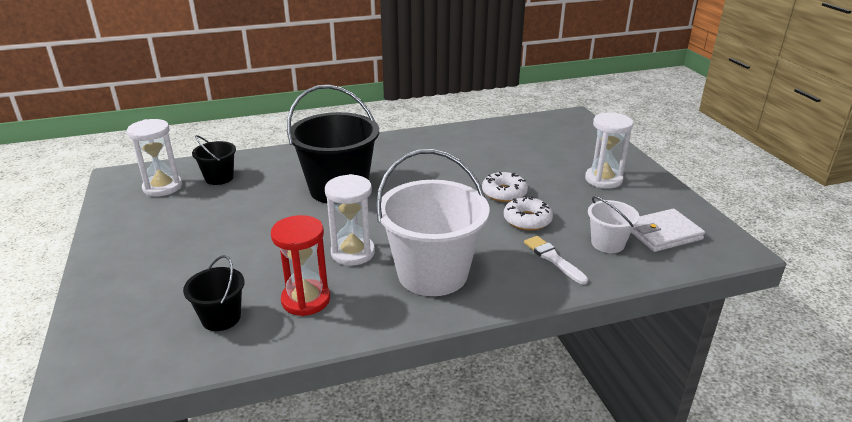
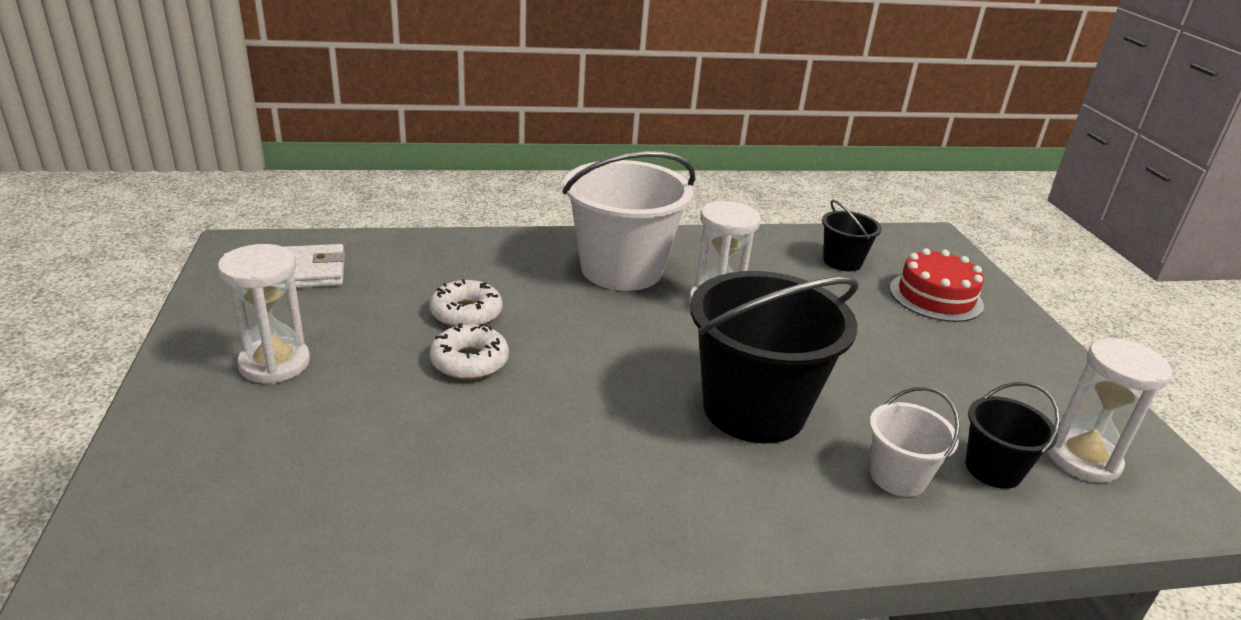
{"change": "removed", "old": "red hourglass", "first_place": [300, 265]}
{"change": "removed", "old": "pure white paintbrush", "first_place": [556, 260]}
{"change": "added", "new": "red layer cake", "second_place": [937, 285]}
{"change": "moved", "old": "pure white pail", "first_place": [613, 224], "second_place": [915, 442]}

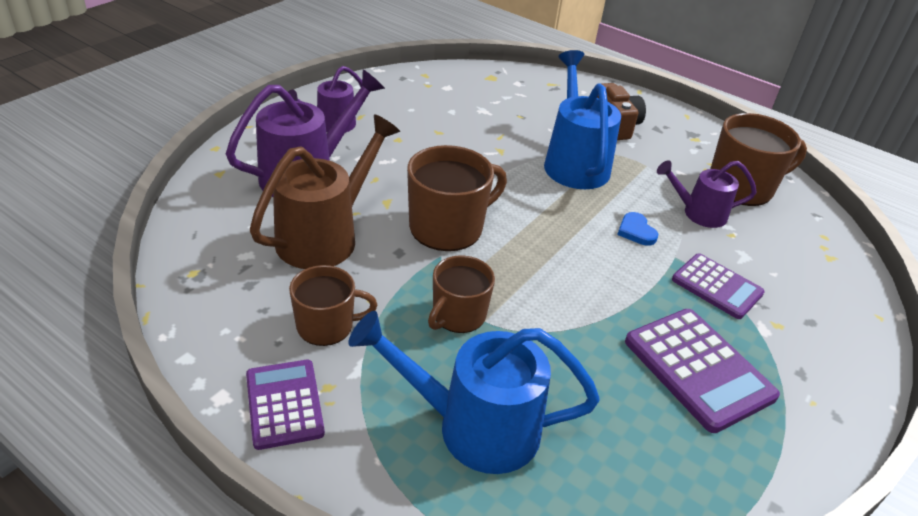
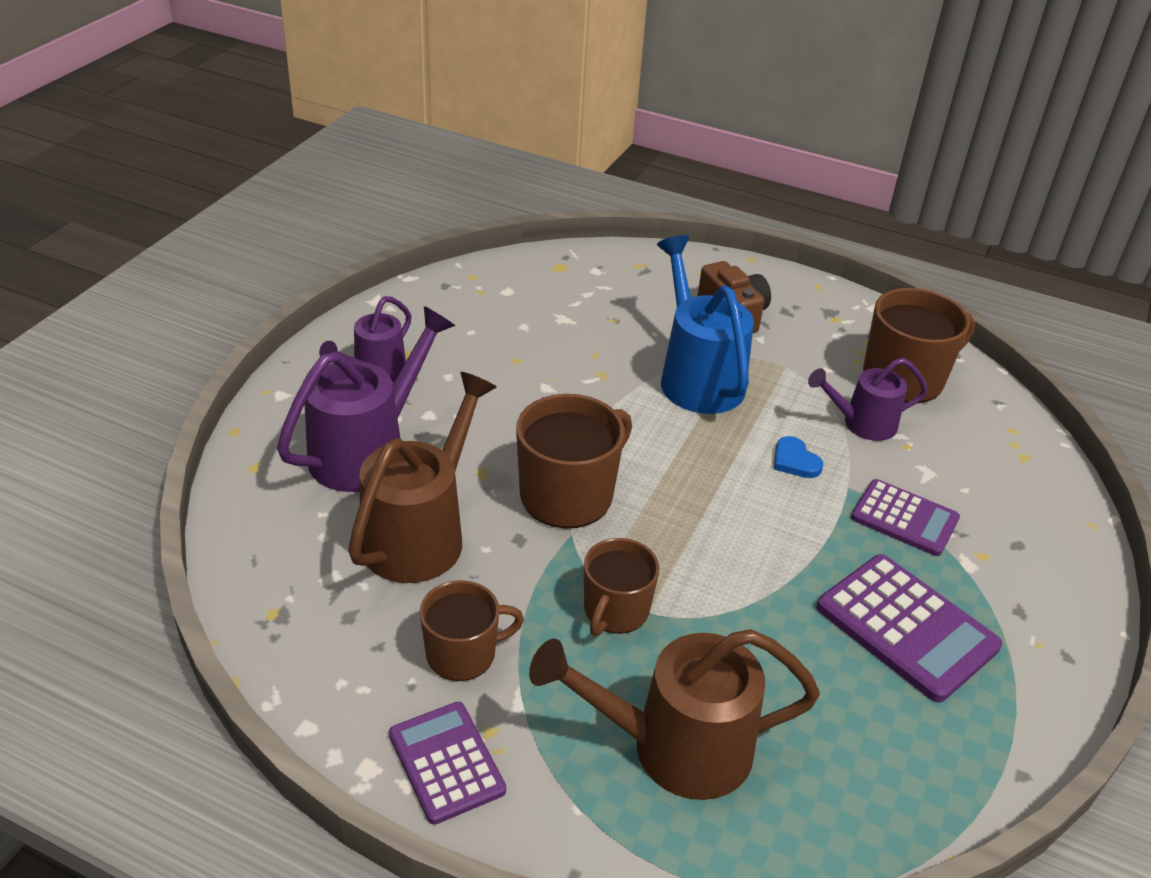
{"change": "recoloured", "old": "royal blue watering can", "new": "dark brown watering can", "first_place": [474, 392], "second_place": [674, 714]}

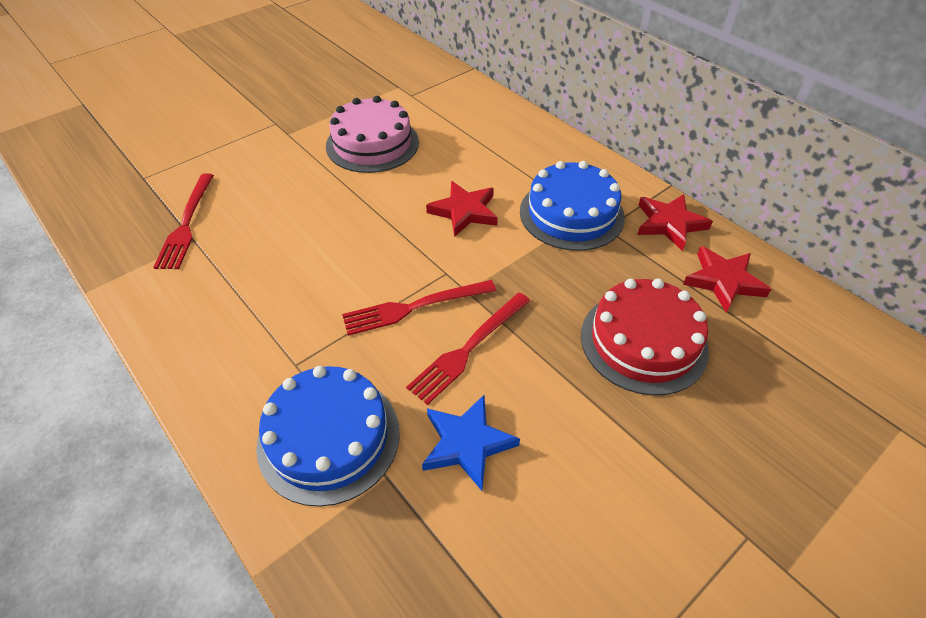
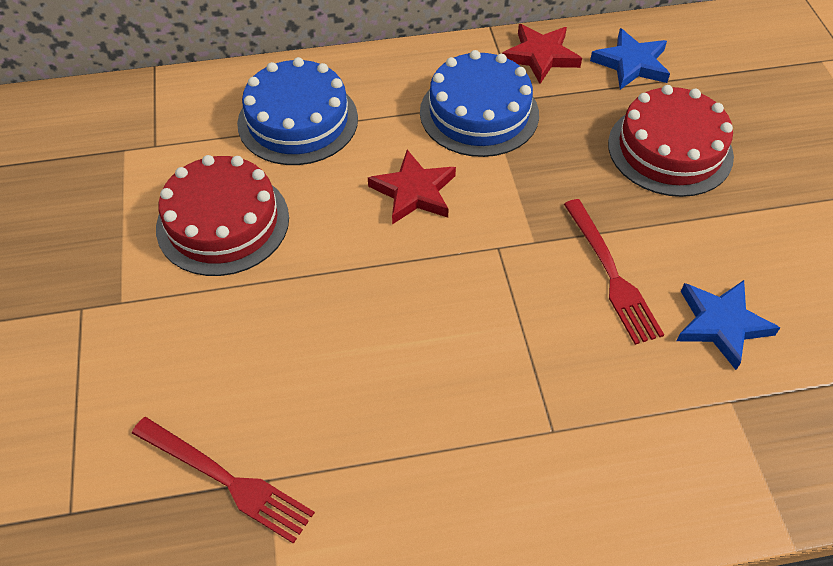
{"change": "removed", "old": "red table fork", "first_place": [419, 308]}
{"change": "moved", "old": "royal blue layer cake", "first_place": [328, 436], "second_place": [297, 111]}
{"change": "recoloured", "old": "rose-pink layer cake", "new": "red layer cake", "first_place": [372, 134], "second_place": [222, 215]}
{"change": "recoloured", "old": "red star shape", "new": "royal blue star shape", "first_place": [727, 279], "second_place": [630, 59]}

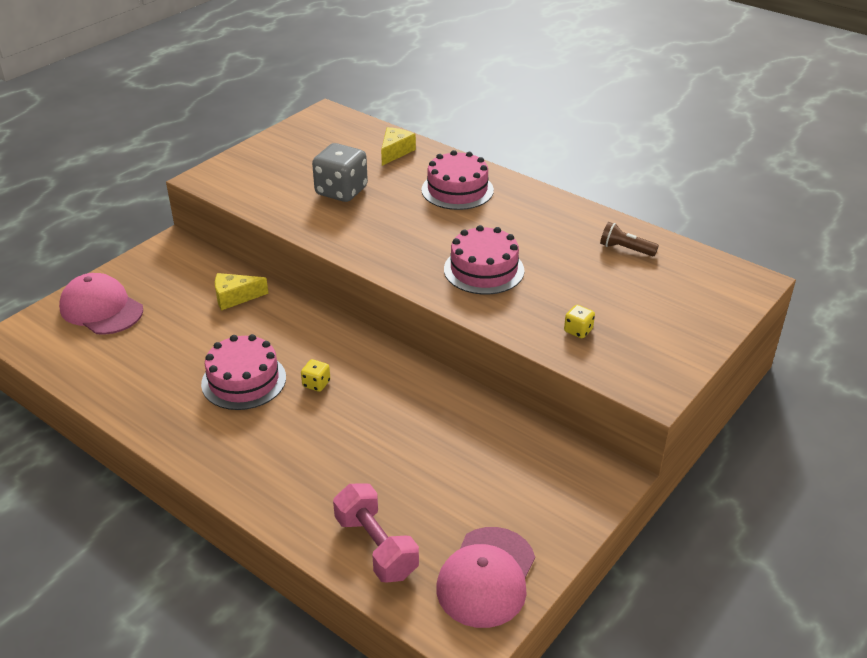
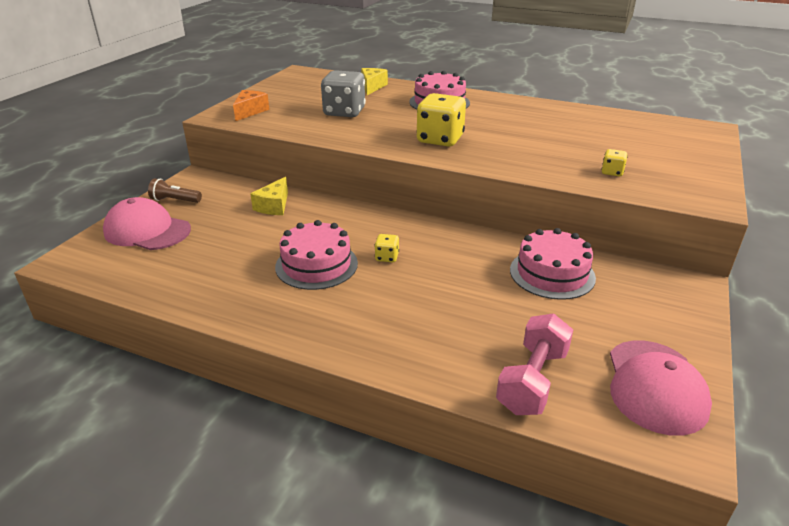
{"change": "added", "new": "orange-coloured cheese wedge", "second_place": [251, 105]}
{"change": "added", "new": "golden dice", "second_place": [441, 120]}
{"change": "moved", "old": "rose-pink layer cake", "first_place": [484, 259], "second_place": [553, 264]}
{"change": "moved", "old": "dark brown pocket torch", "first_place": [629, 239], "second_place": [175, 190]}
{"change": "turned", "old": "golden cheese wedge", "first_place": [242, 291], "second_place": [269, 196], "degrees": -45}
{"change": "turned", "old": "rose-pink hand weight", "first_place": [376, 533], "second_place": [534, 364], "degrees": 75}

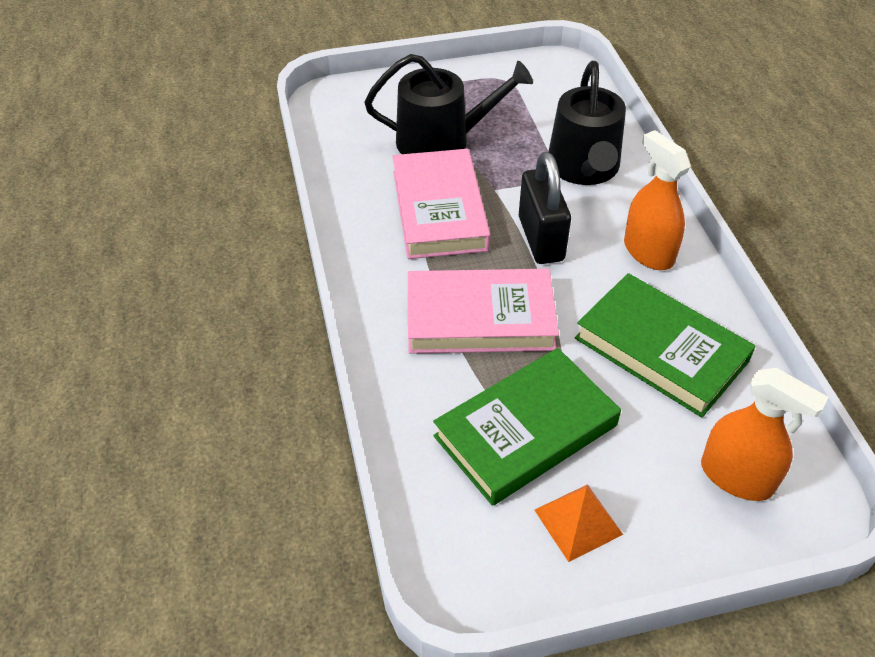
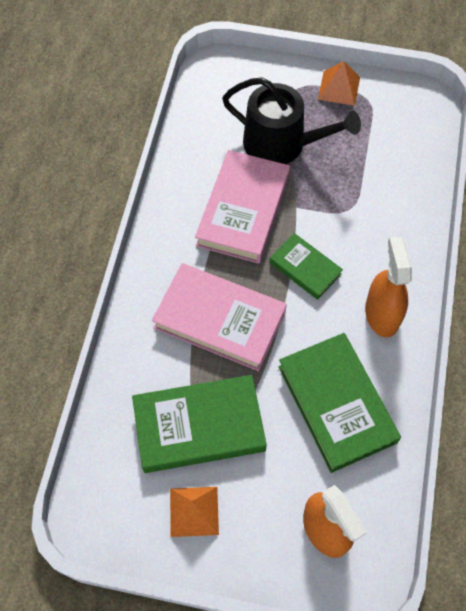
{"change": "removed", "old": "jet-black watering can", "first_place": [587, 123]}
{"change": "added", "new": "orange-coloured pyramid", "second_place": [339, 83]}
{"change": "replaced", "old": "jet-black lock", "new": "emerald hardback", "first_place": [545, 208], "second_place": [306, 266]}

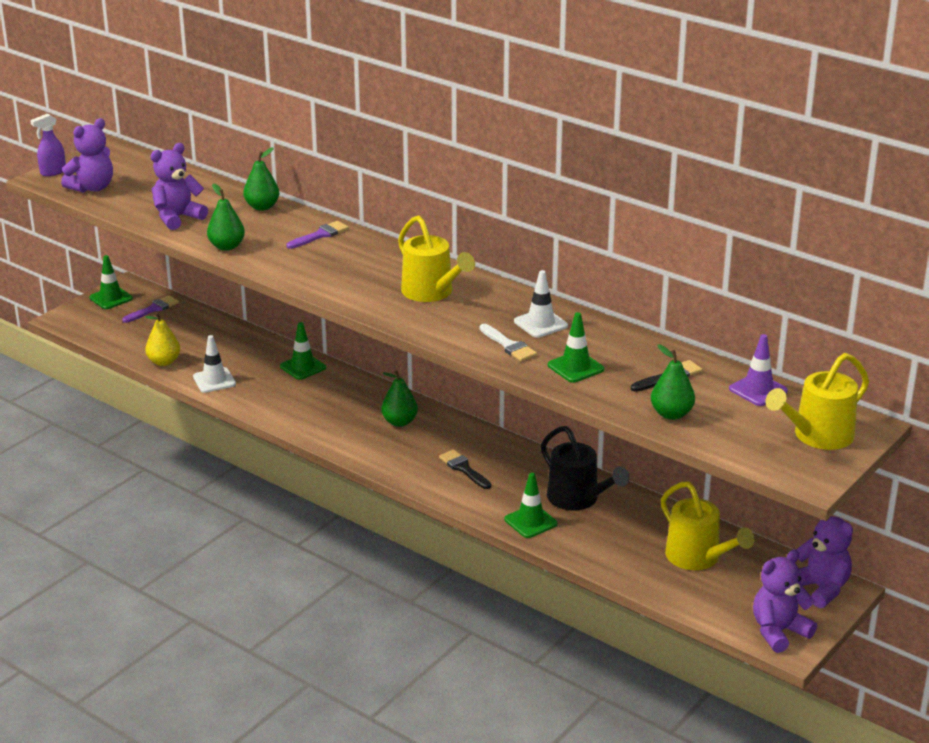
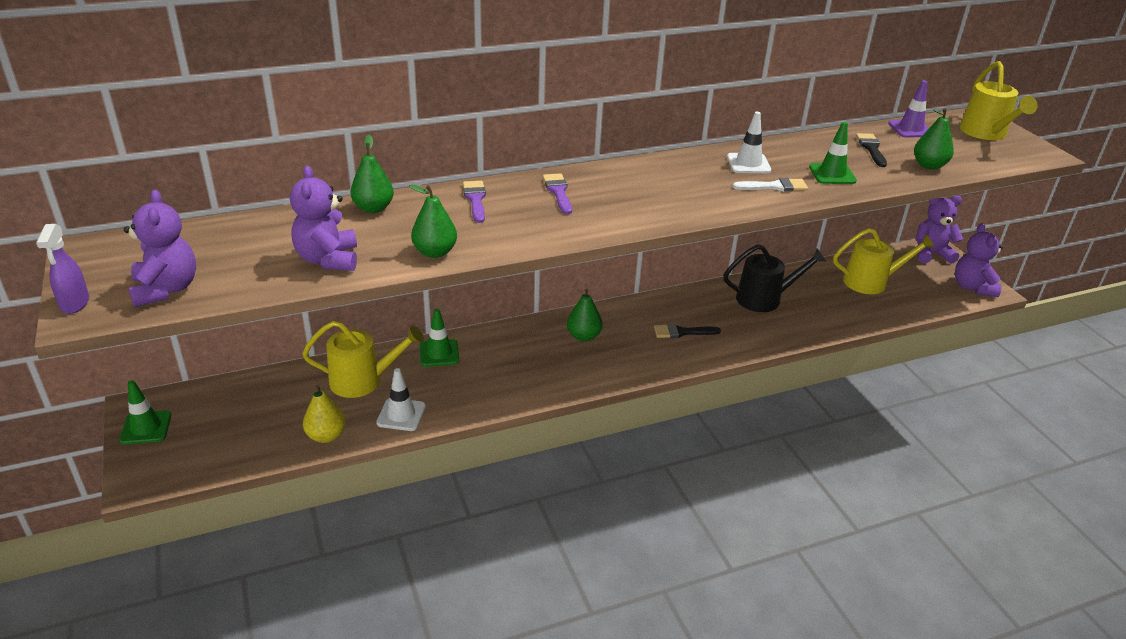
{"change": "removed", "old": "emerald road cone", "first_place": [530, 505]}
{"change": "moved", "old": "royal purple paintbrush", "first_place": [150, 309], "second_place": [557, 193]}
{"change": "moved", "old": "golden watering can", "first_place": [436, 259], "second_place": [363, 359]}

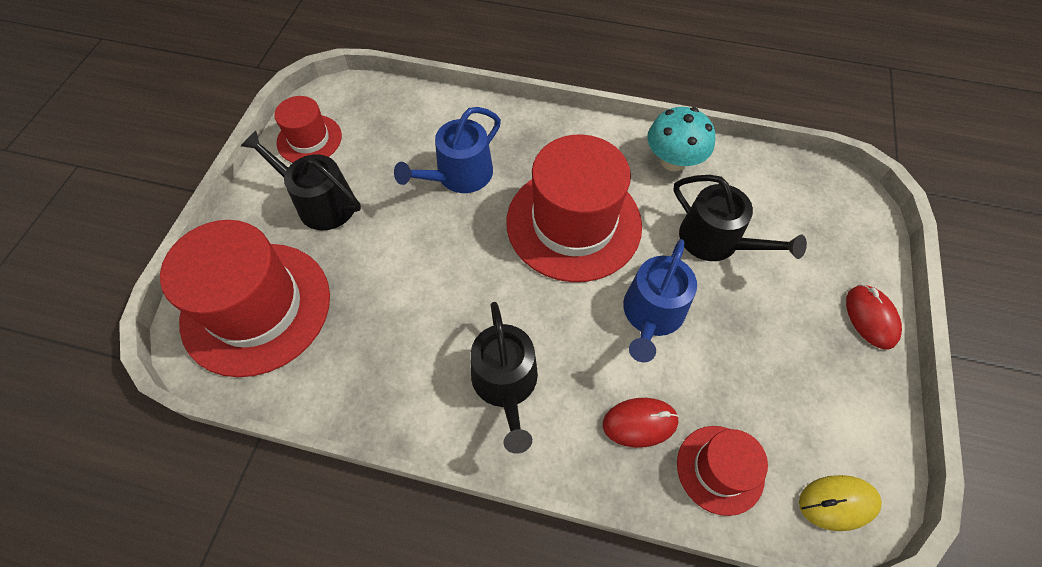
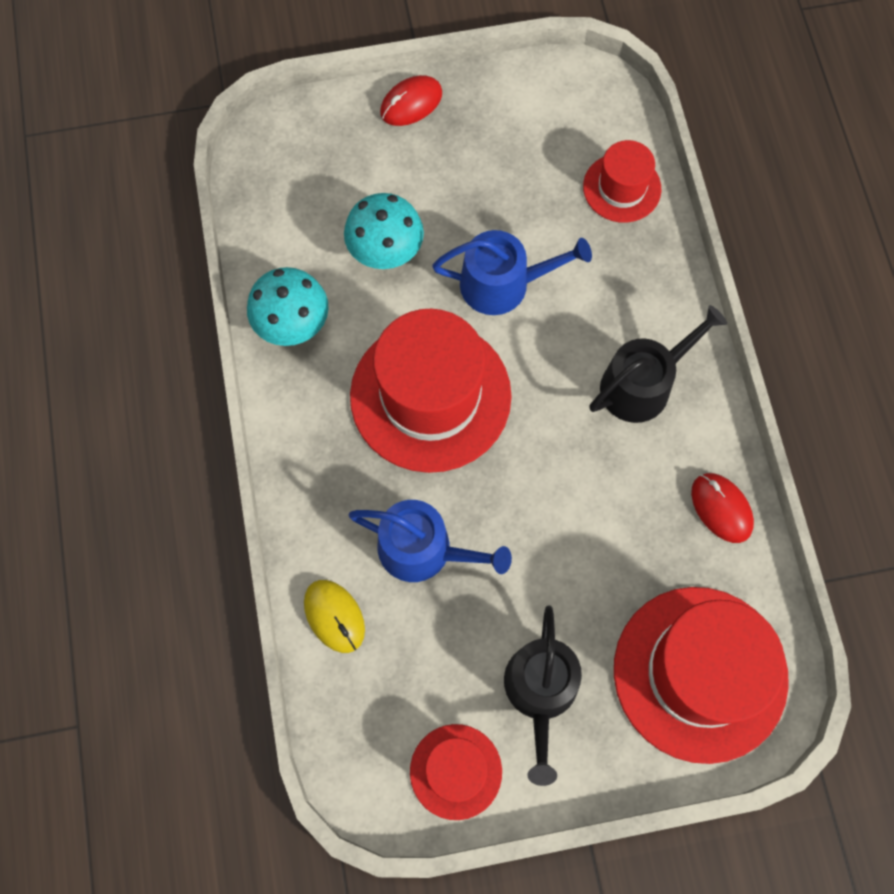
{"change": "moved", "old": "red PC mouse", "first_place": [641, 423], "second_place": [722, 508]}
{"change": "moved", "old": "golden PC mouse", "first_place": [840, 503], "second_place": [334, 616]}
{"change": "replaced", "old": "jet-black watering can", "new": "aqua toadstool", "first_place": [740, 218], "second_place": [384, 231]}

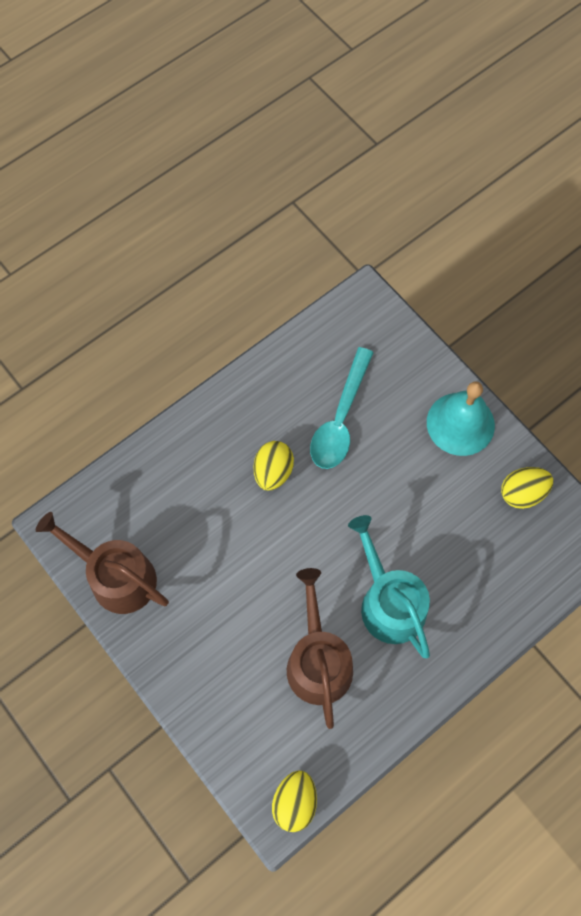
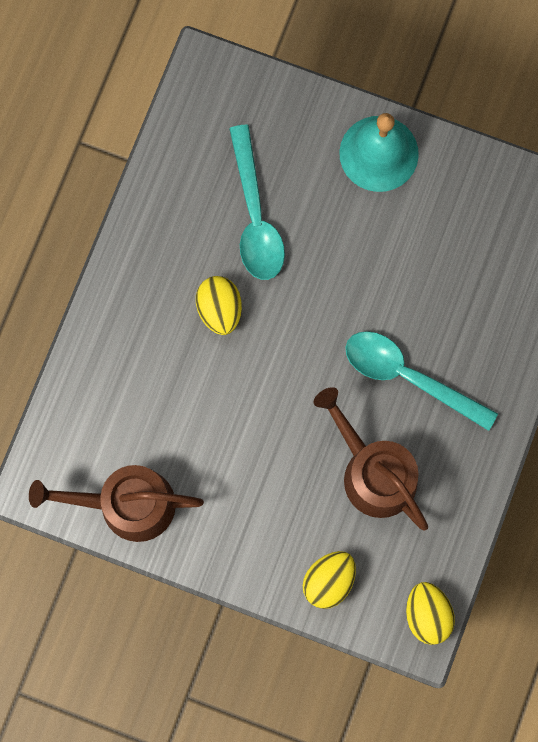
{"change": "moved", "old": "golden toy egg", "first_place": [527, 488], "second_place": [329, 580]}
{"change": "replaced", "old": "aqua watering can", "new": "aqua teaspoon", "first_place": [389, 586], "second_place": [421, 381]}

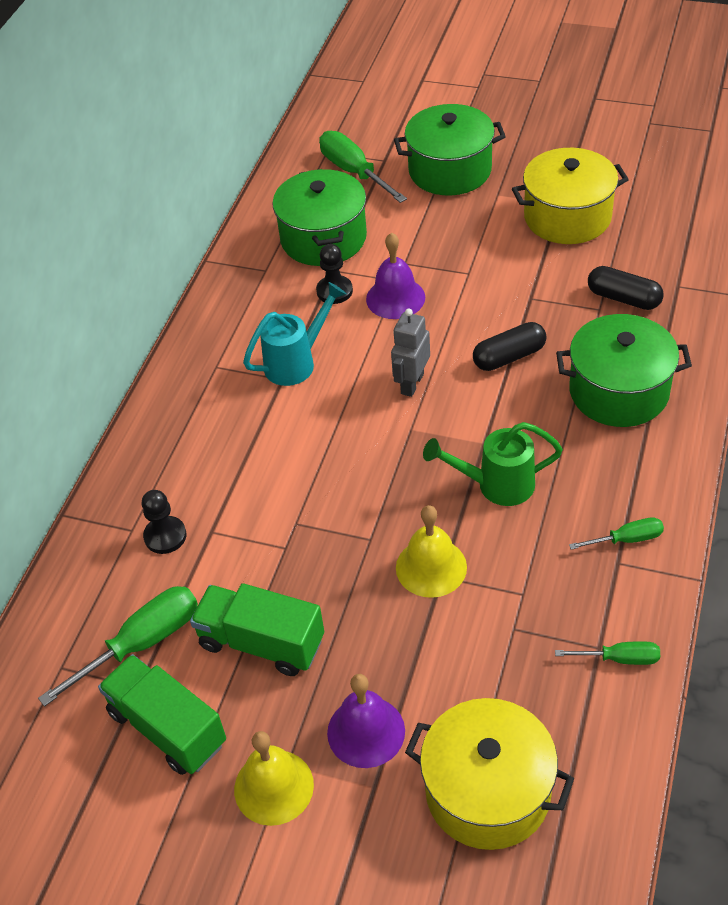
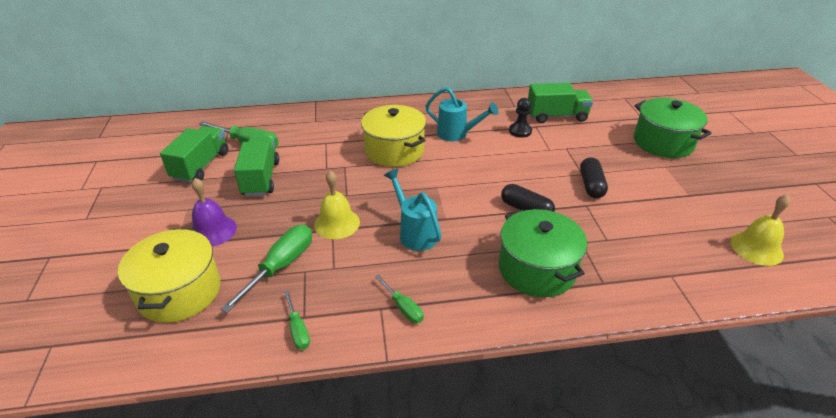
{"change": "removed", "old": "jet-black pawn", "first_place": [164, 522]}
{"change": "removed", "old": "royal purple bell", "first_place": [395, 276]}
{"change": "removed", "old": "ash-grey robot", "first_place": [410, 352]}
{"change": "moved", "old": "golden bell", "first_place": [274, 778], "second_place": [760, 230]}
{"change": "moved", "old": "emerald flat screwdriver", "first_place": [363, 167], "second_place": [266, 269]}
{"change": "moved", "old": "golden pot", "first_place": [570, 196], "second_place": [393, 136]}
{"change": "moved", "old": "jet-black pill", "first_place": [626, 288], "second_place": [594, 177]}
{"change": "replaced", "old": "emerald pot", "new": "emerald toy truck", "first_place": [320, 217], "second_place": [560, 103]}
{"change": "recoloured", "old": "emerald watering can", "new": "aqua watering can", "first_place": [493, 464], "second_place": [413, 210]}

